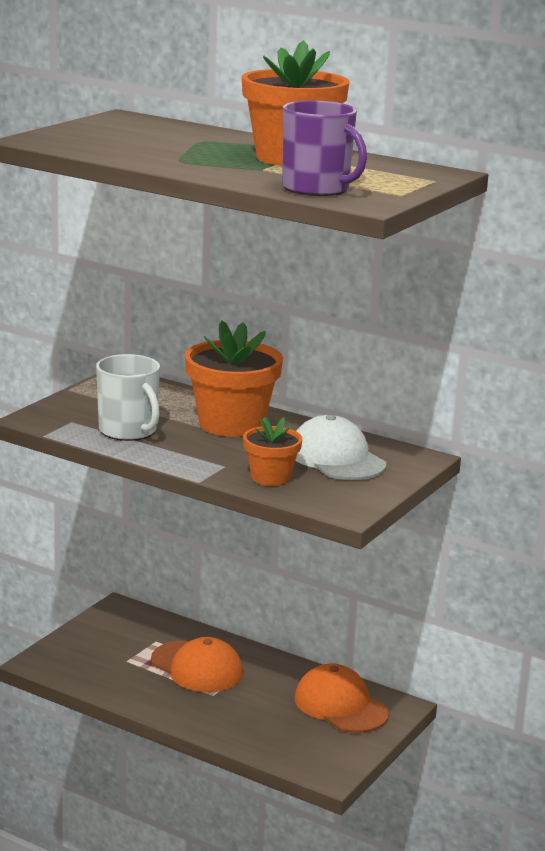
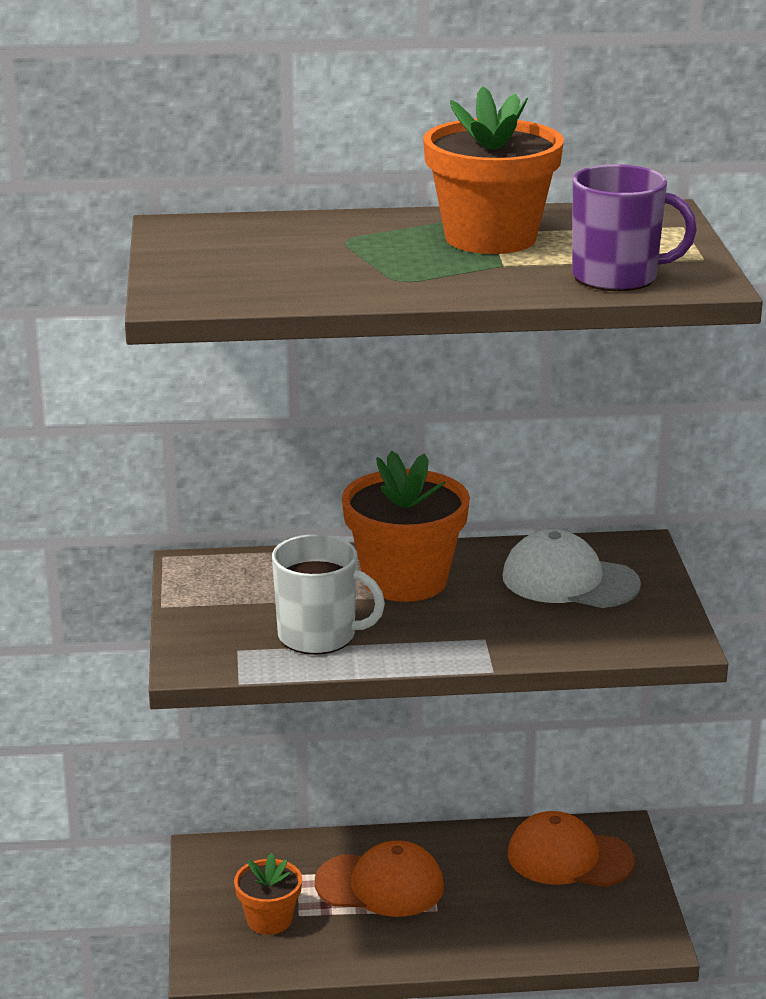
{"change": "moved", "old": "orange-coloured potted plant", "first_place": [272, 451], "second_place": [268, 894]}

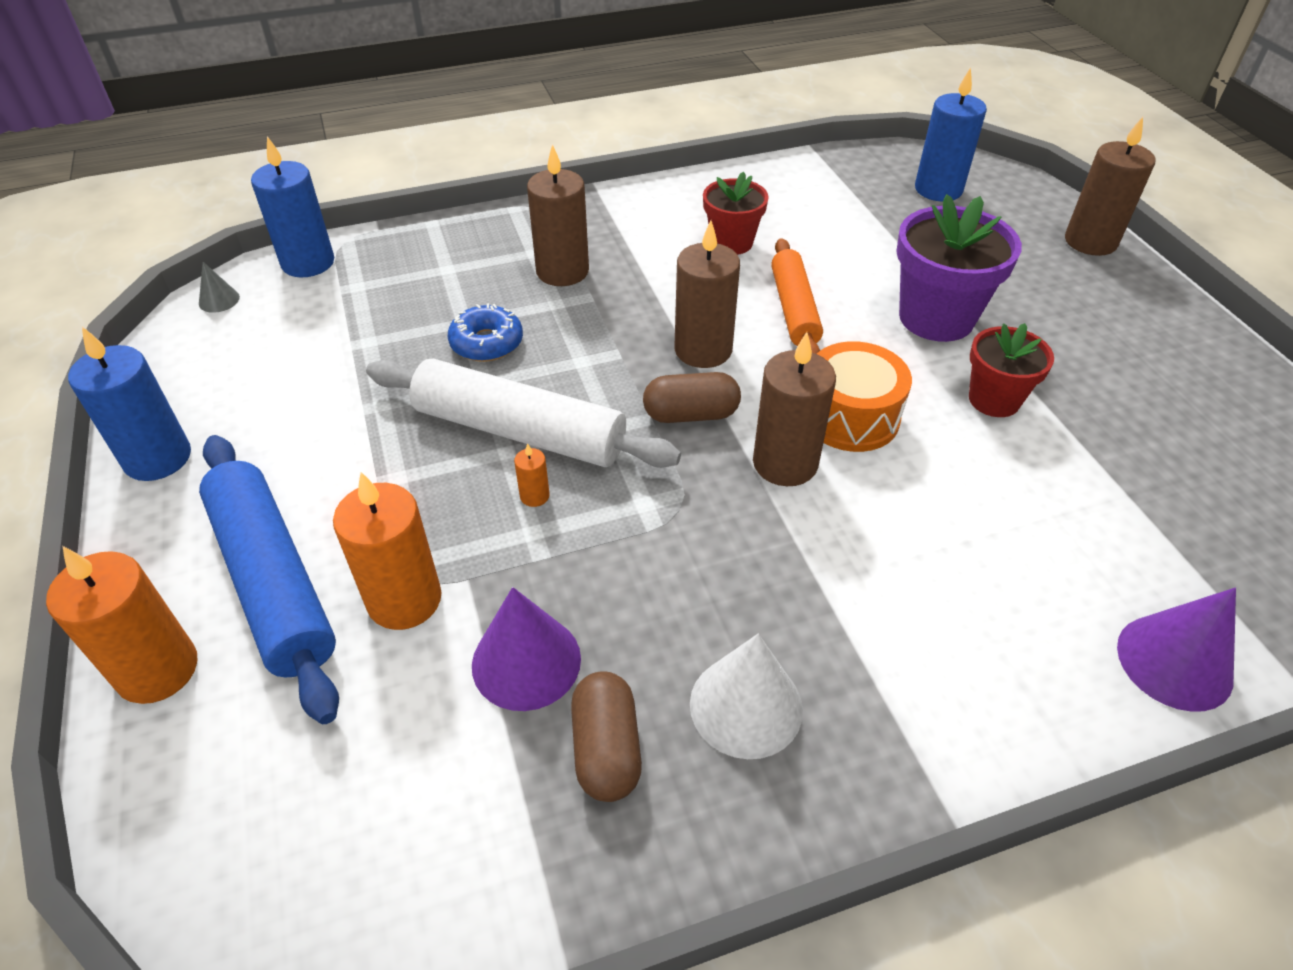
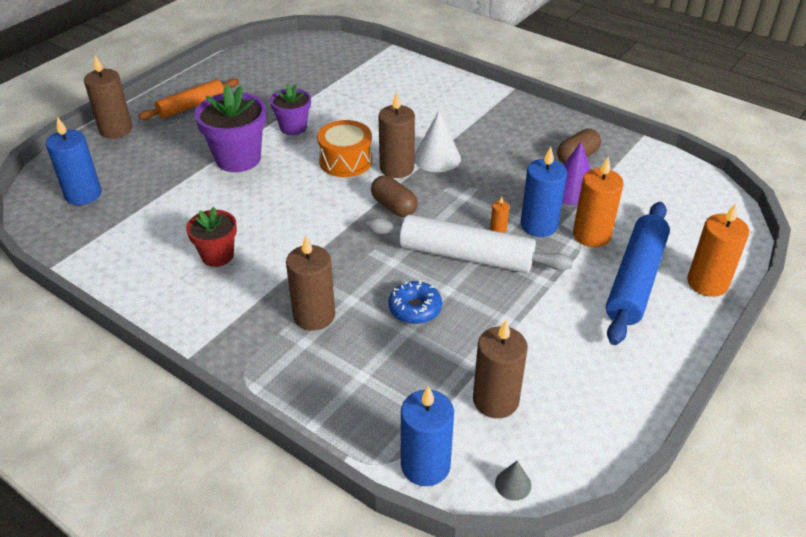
{"change": "removed", "old": "royal purple cone shape", "first_place": [1176, 650]}
{"change": "moved", "old": "royal blue wax candle", "first_place": [129, 404], "second_place": [544, 192]}
{"change": "moved", "old": "dark brown wax candle", "first_place": [707, 294], "second_place": [500, 369]}
{"change": "moved", "old": "pure white cone shape", "first_place": [746, 696], "second_place": [437, 141]}
{"change": "moved", "old": "orange-coloured dough roller", "first_place": [797, 296], "second_place": [189, 99]}
{"change": "recoloured", "old": "red potted plant", "new": "royal purple potted plant", "first_place": [1011, 370], "second_place": [290, 109]}
{"change": "turned", "old": "pure white dough roller", "first_place": [523, 413], "second_place": [469, 244], "degrees": -60}

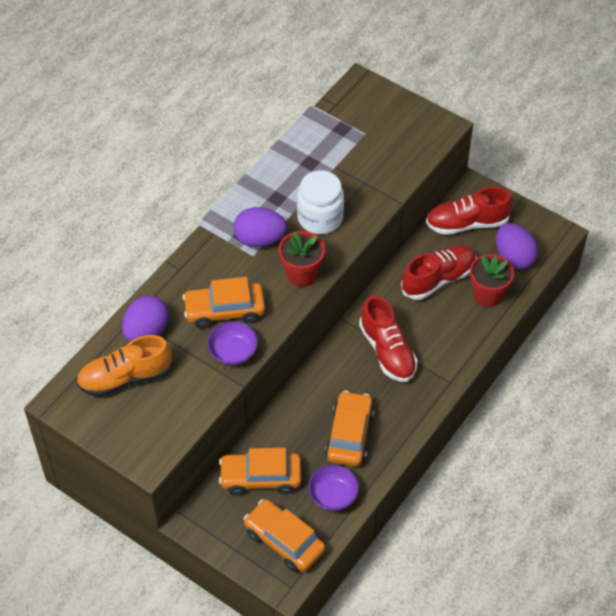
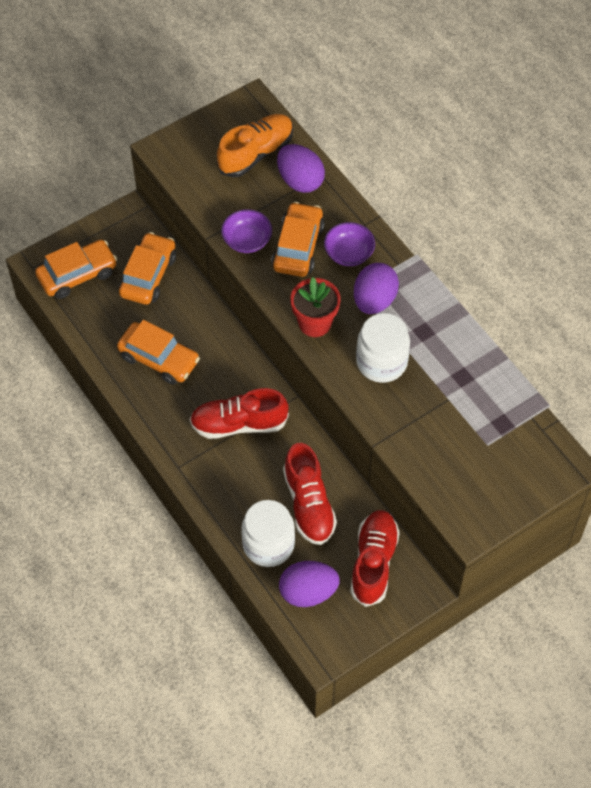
{"change": "moved", "old": "royal purple serving bowl", "first_place": [333, 488], "second_place": [349, 244]}
{"change": "replaced", "old": "red potted plant", "new": "pure white preserve jar", "first_place": [492, 280], "second_place": [268, 533]}
{"change": "turned", "old": "orange-coloured shoe", "first_place": [124, 366], "second_place": [255, 146], "degrees": 45}

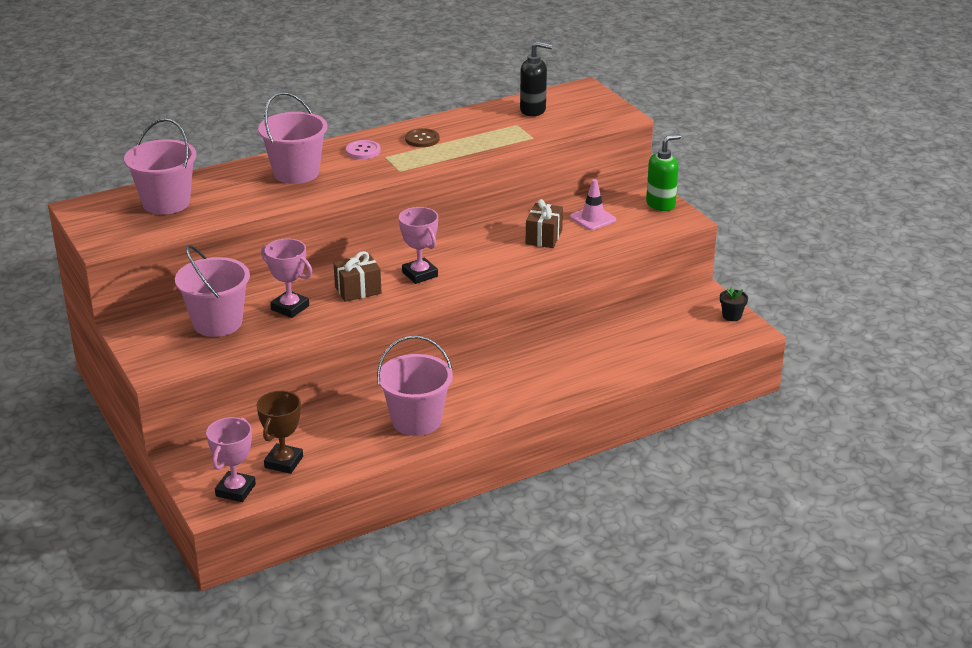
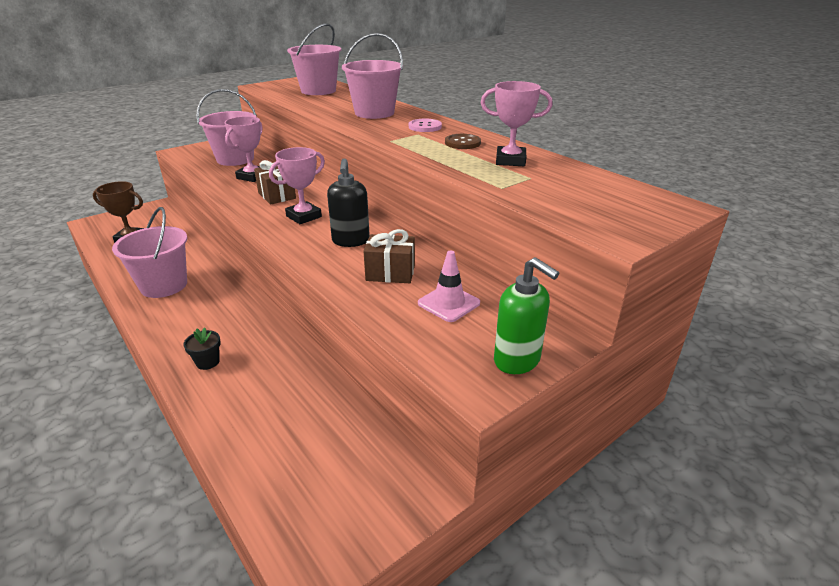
{"change": "moved", "old": "rose-pink award cup", "first_place": [231, 459], "second_place": [517, 123]}
{"change": "moved", "old": "jet-black soap dispenser", "first_place": [536, 79], "second_place": [348, 202]}
{"change": "moved", "old": "jet-black potted plant", "first_place": [734, 303], "second_place": [202, 348]}

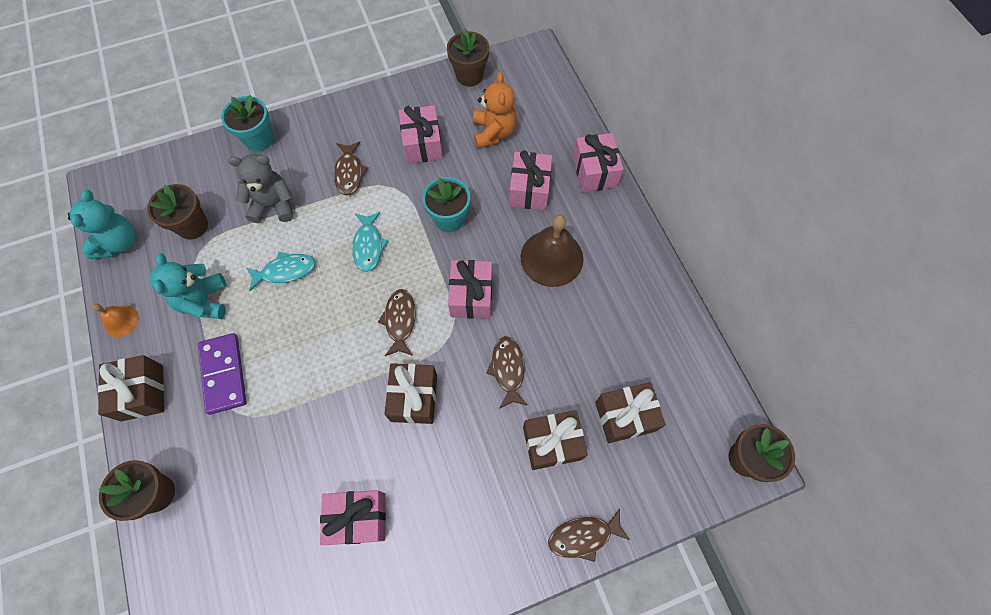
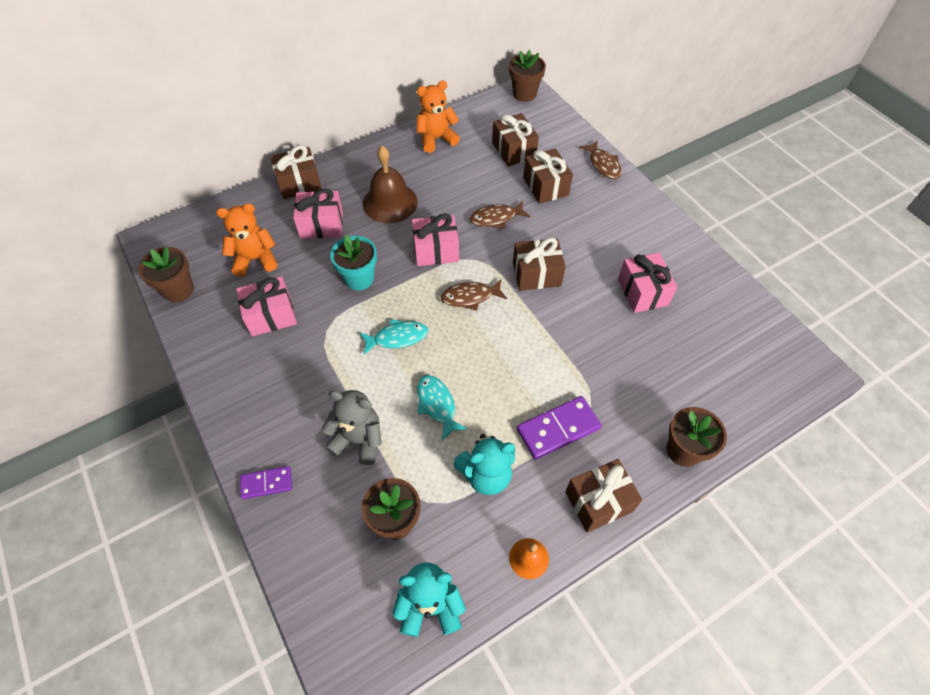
{"change": "removed", "old": "dark brown toy fish", "first_place": [351, 169]}
{"change": "added", "new": "orange-coloured teddy", "second_place": [438, 117]}
{"change": "replaced", "old": "aqua potted plant", "new": "royal purple domino", "first_place": [247, 123], "second_place": [266, 482]}
{"change": "recoloured", "old": "rose-pink wrapped gift", "new": "dark brown wrapped gift", "first_place": [598, 162], "second_place": [296, 172]}
{"change": "turned", "old": "ash-grey teddy", "first_place": [260, 188], "second_place": [352, 427], "degrees": 120}

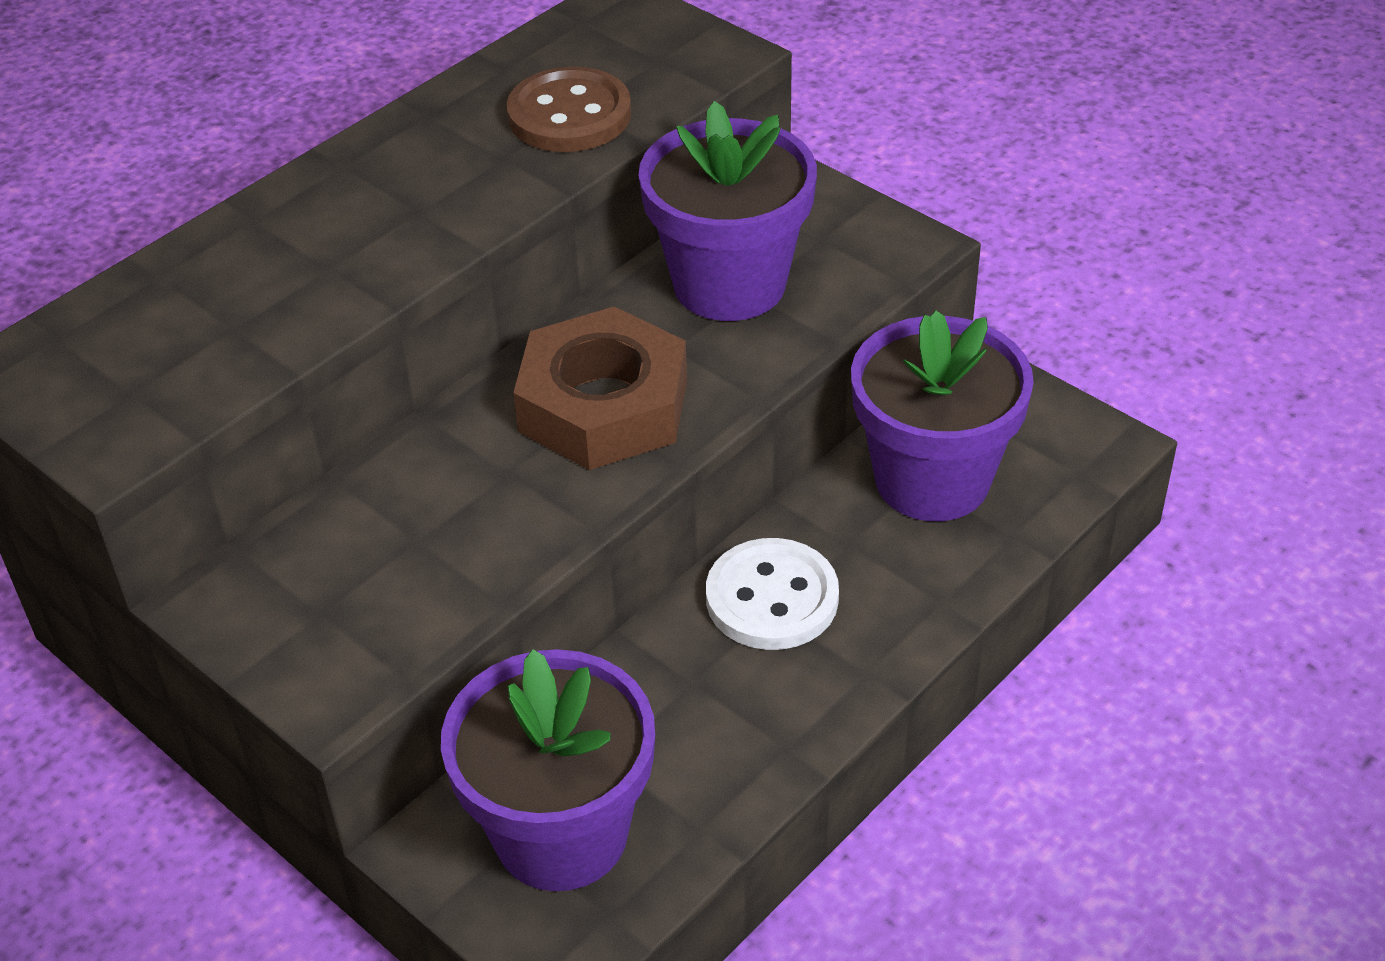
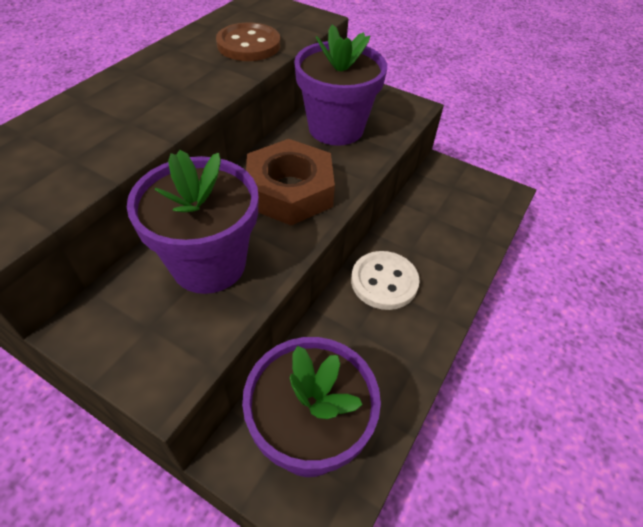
{"change": "moved", "old": "royal purple potted plant", "first_place": [942, 415], "second_place": [193, 222]}

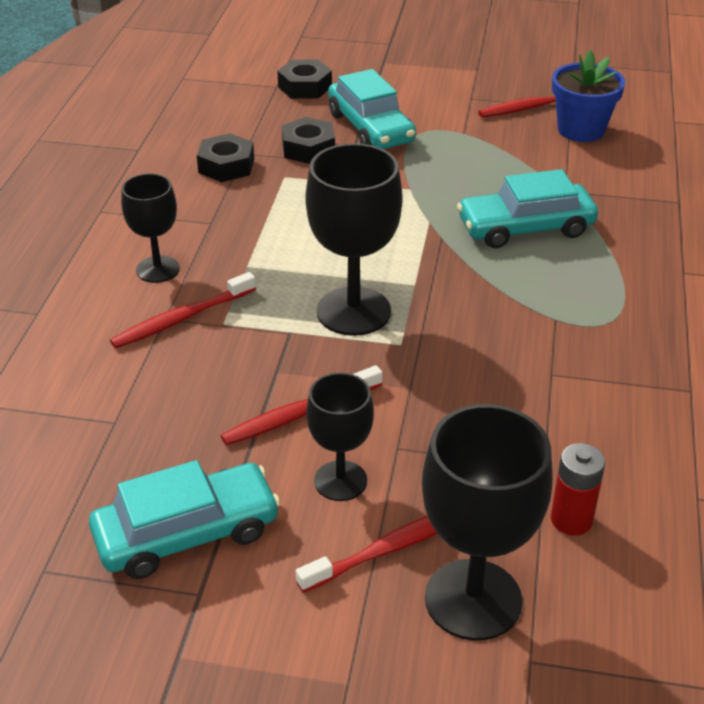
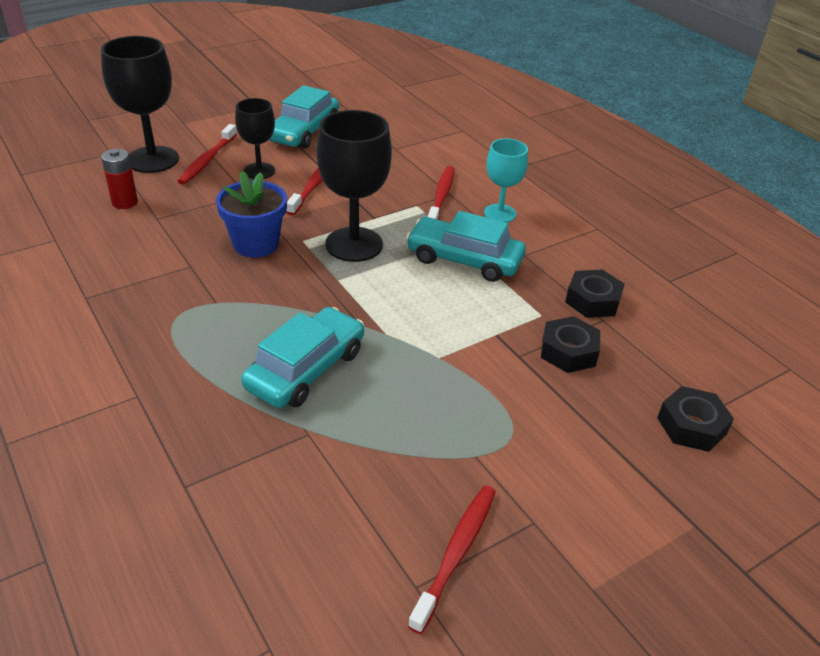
{"change": "moved", "old": "aqua car", "first_place": [372, 109], "second_place": [466, 246]}
{"change": "moved", "old": "royal blue potted plant", "first_place": [588, 96], "second_place": [251, 214]}
{"change": "recoloured", "old": "jet-black chalice", "new": "aqua chalice", "first_place": [150, 228], "second_place": [506, 180]}

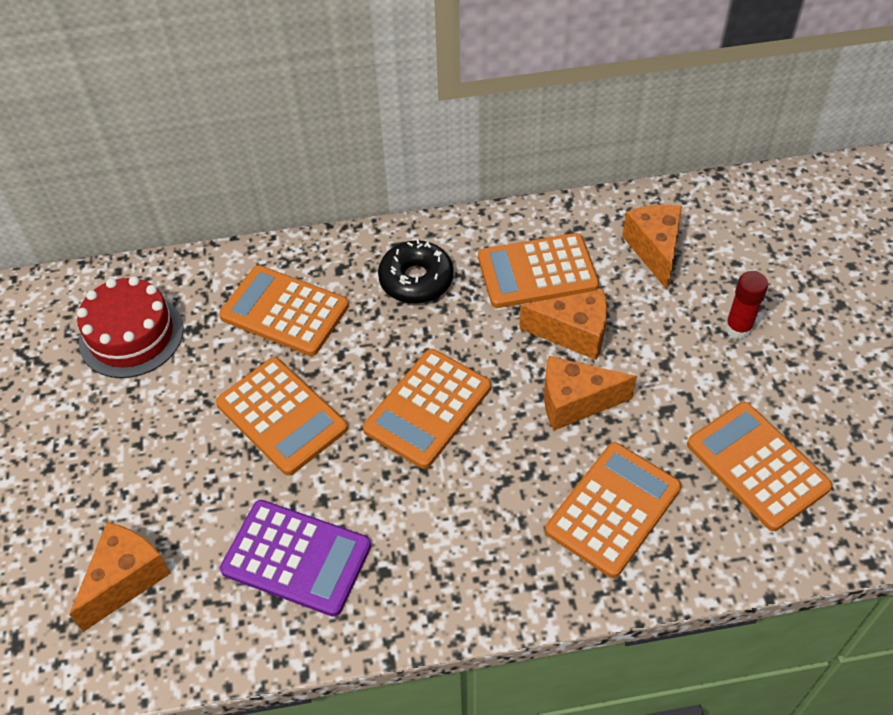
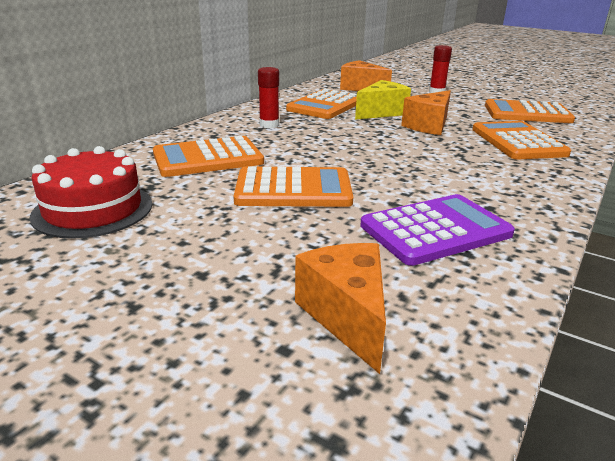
{"change": "removed", "old": "orange-coloured pocket calculator", "first_place": [427, 409]}
{"change": "replaced", "old": "jet-black donut", "new": "red stick of glue", "first_place": [416, 271], "second_place": [268, 97]}
{"change": "recoloured", "old": "orange-coloured cheese wedge", "new": "golden cheese wedge", "first_place": [563, 324], "second_place": [383, 100]}

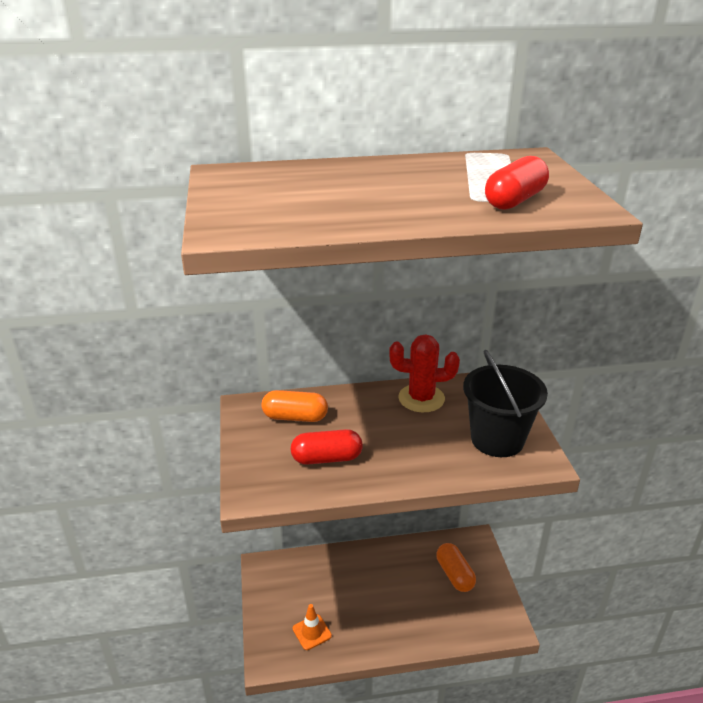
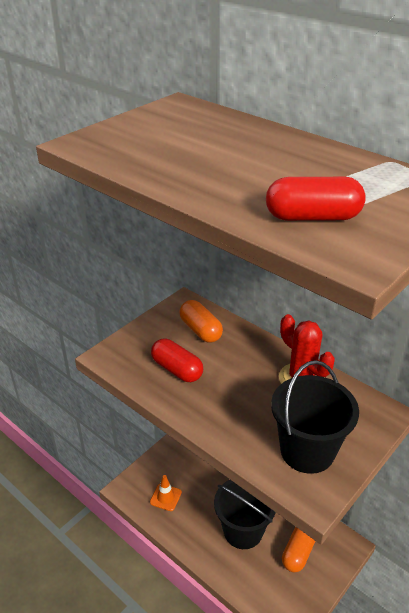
{"change": "added", "new": "jet-black pail", "second_place": [245, 514]}

